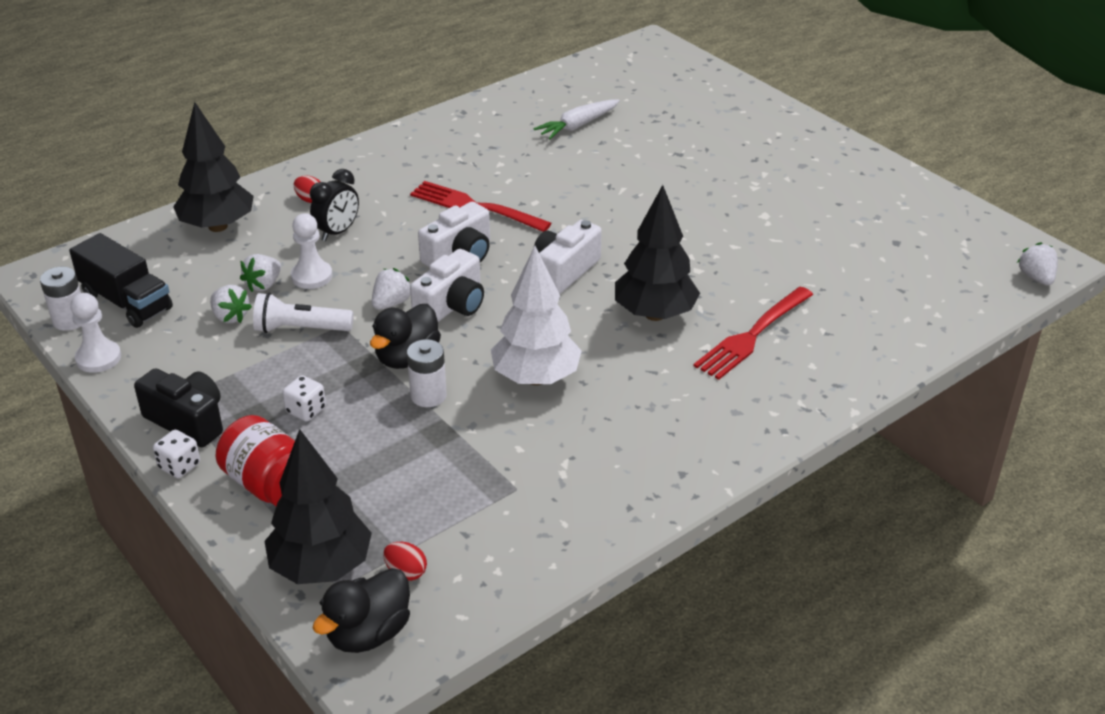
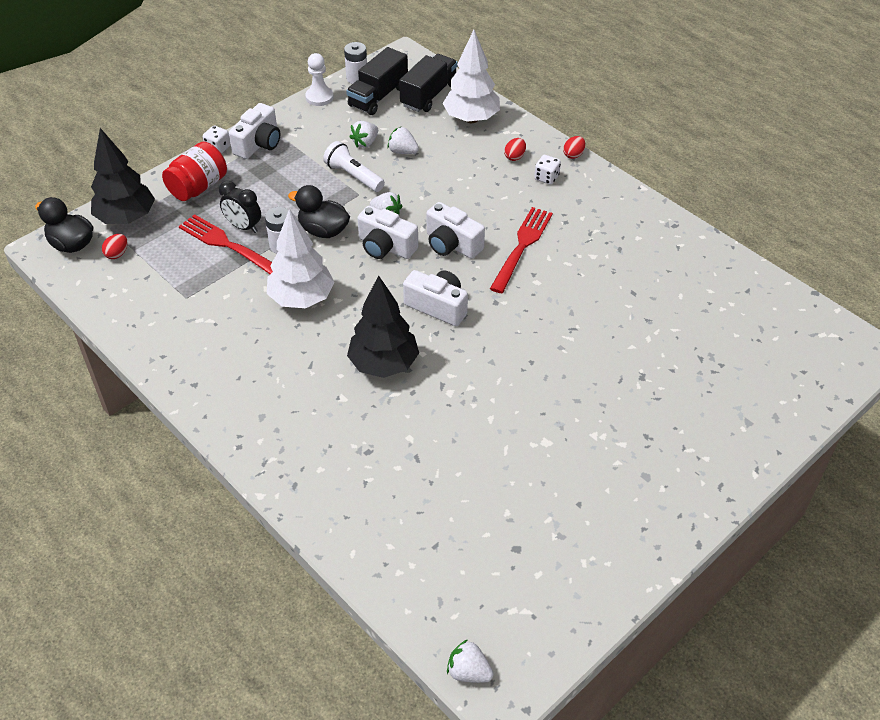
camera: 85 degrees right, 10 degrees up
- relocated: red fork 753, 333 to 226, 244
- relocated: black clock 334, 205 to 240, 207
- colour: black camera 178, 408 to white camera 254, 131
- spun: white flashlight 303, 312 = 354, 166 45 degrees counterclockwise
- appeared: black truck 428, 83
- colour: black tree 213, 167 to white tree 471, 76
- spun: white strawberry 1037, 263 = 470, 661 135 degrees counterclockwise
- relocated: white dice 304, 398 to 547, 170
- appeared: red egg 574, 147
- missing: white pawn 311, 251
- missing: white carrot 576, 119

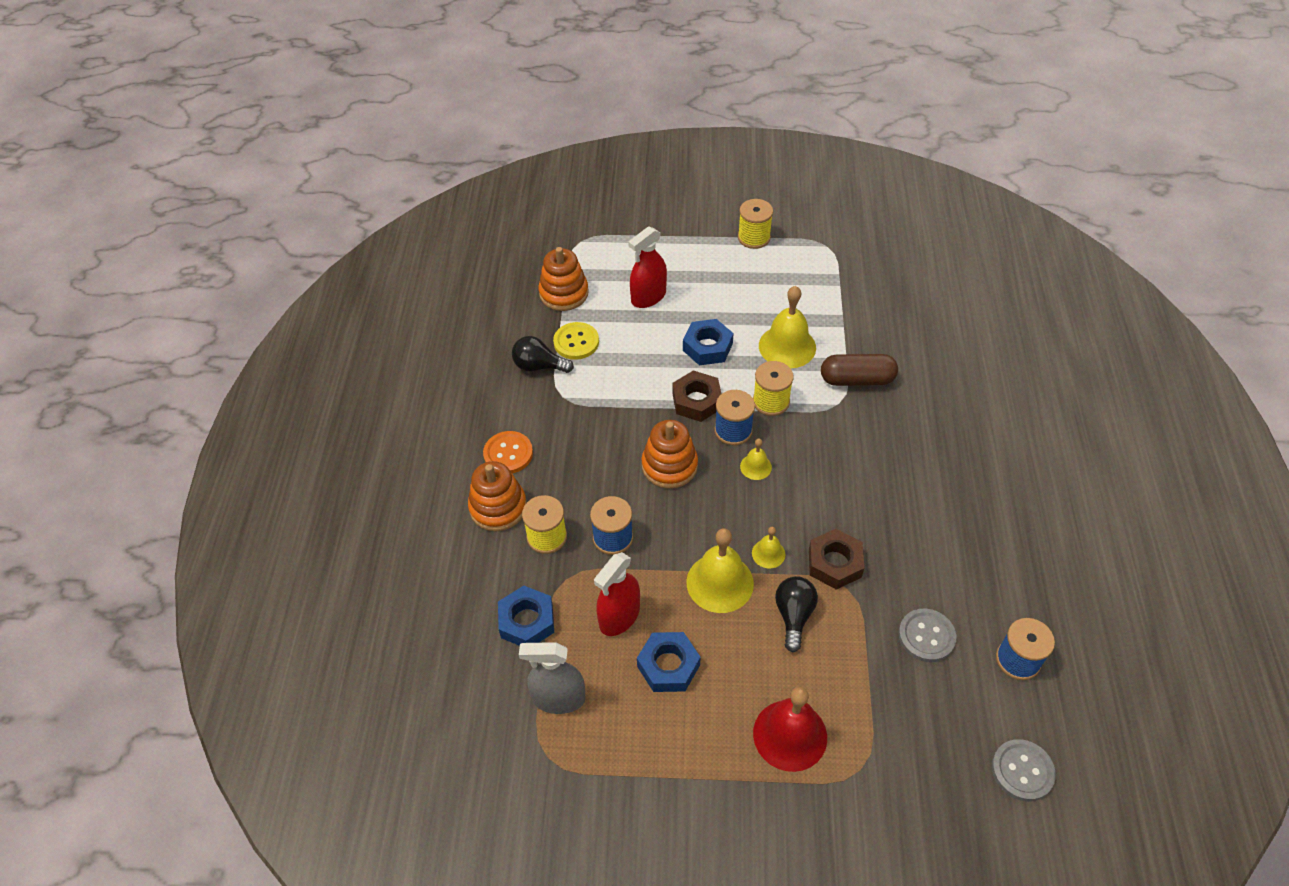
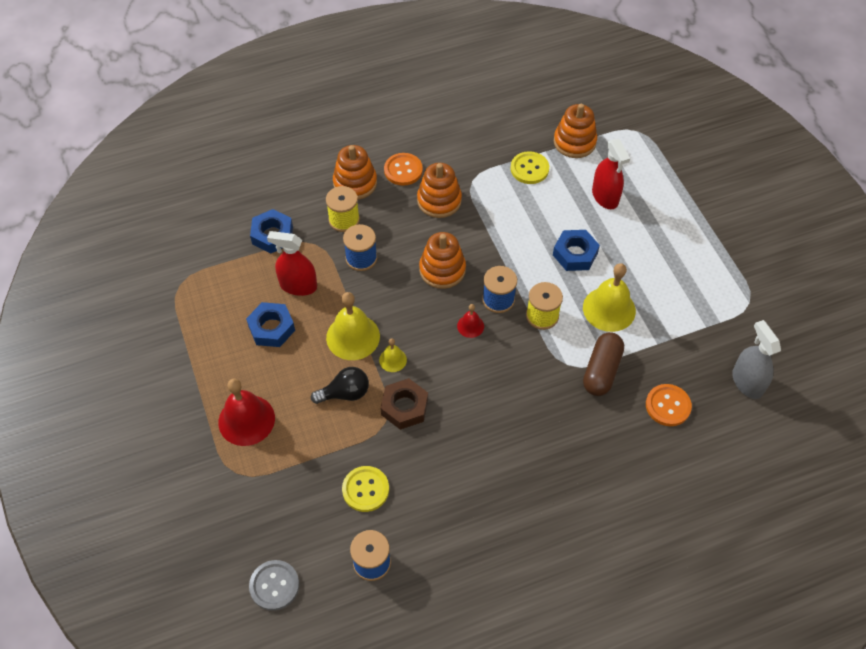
camera: 65 degrees right, 5 degrees up
- colour: grey button 927, 635 to yellow button 365, 489
- appeared: orange stacking toy 439, 190
- colour: yellow bell 756, 459 to red bell 470, 321
- spun: brown capsule 859, 370 = 603, 364 45 degrees clockwise
- spun: red spray bottle 647, 267 = 611, 174 135 degrees counterclockwise
- appeared: orange button 669, 405
- relocated: grey spray bottle 552, 678 to 756, 359
- missing: black light bulb 543, 354
- missing: brown nut 696, 396
- missing: yellow spool 755, 224

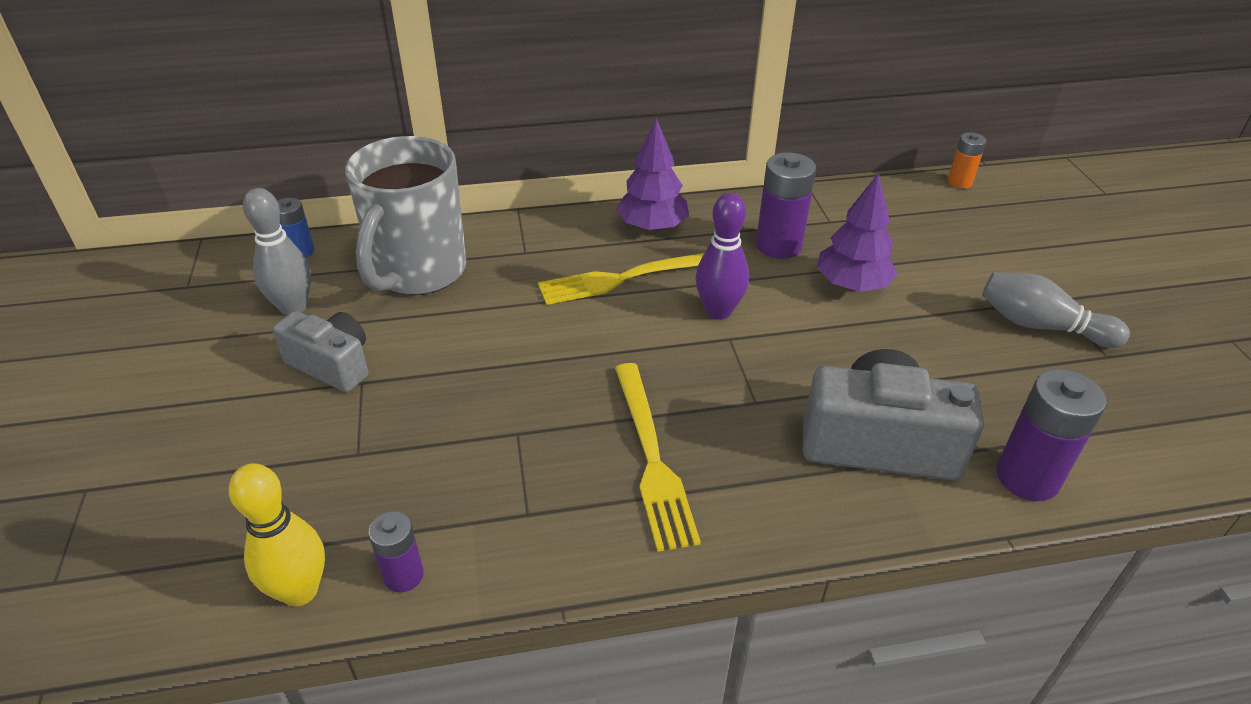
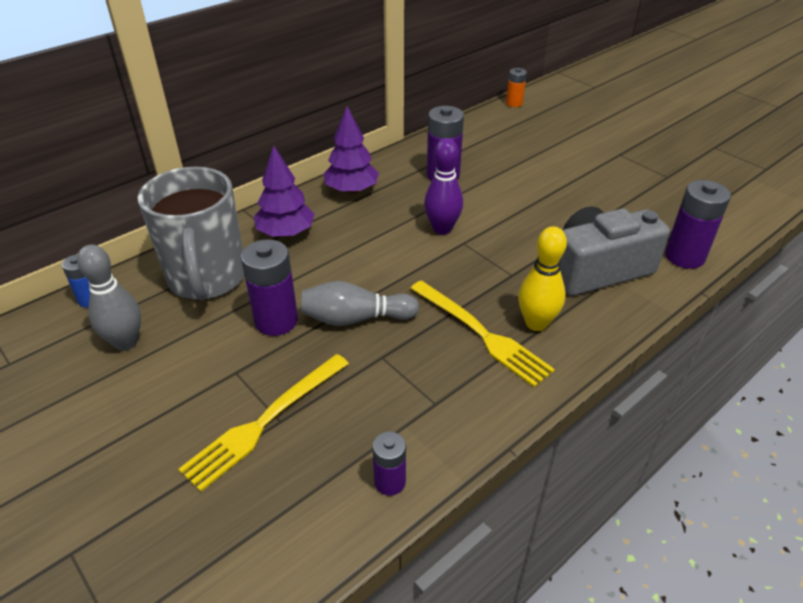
camera: 30 degrees left, 0 degrees up
- relocated: yellow fork 621, 279 to 264, 423
- appeared: purple battery 269, 287
- relocated: purple tree 857, 232 to 284, 191
- relocated: grey bowling pin 1056, 310 to 360, 303
- relocated: yellow bowling pin 277, 534 to 542, 278
- missing: grey camera 320, 352

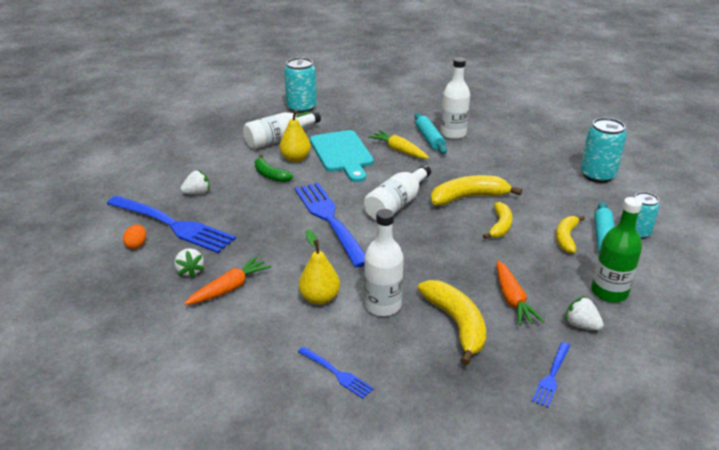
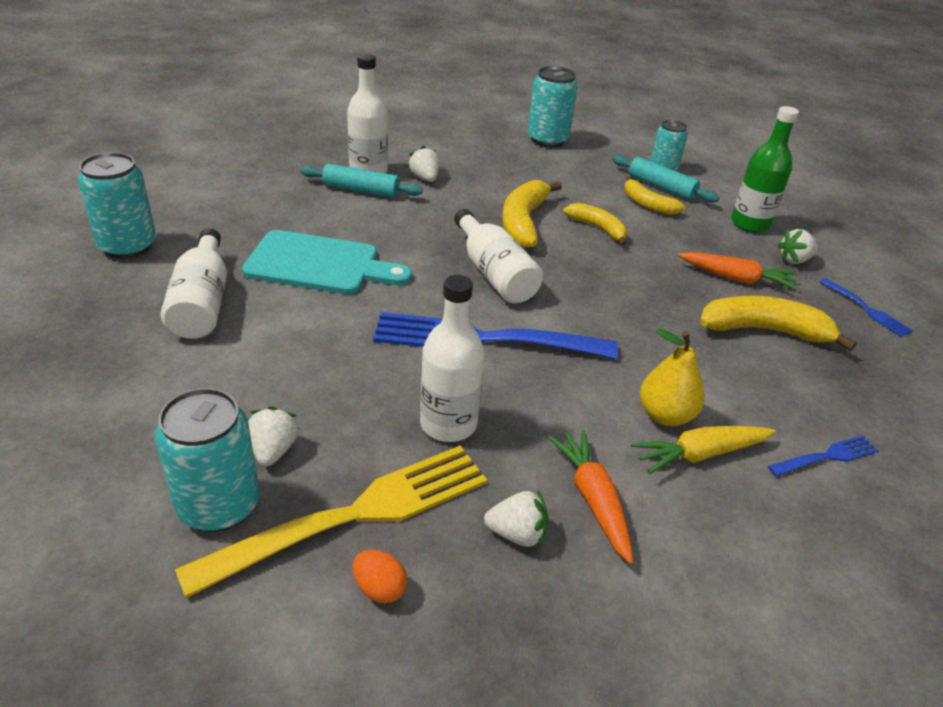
camera: 65 degrees left, 5 degrees up
- appeared: turquoise can 207, 460
- colour: blue fork 171, 224 to yellow fork 331, 522
- appeared: white strawberry 423, 164
- relocated: white bottle 384, 262 to 452, 358
- relocated: yellow carrot 398, 144 to 703, 450
- missing: green banana 274, 168
- missing: yellow pear 295, 136

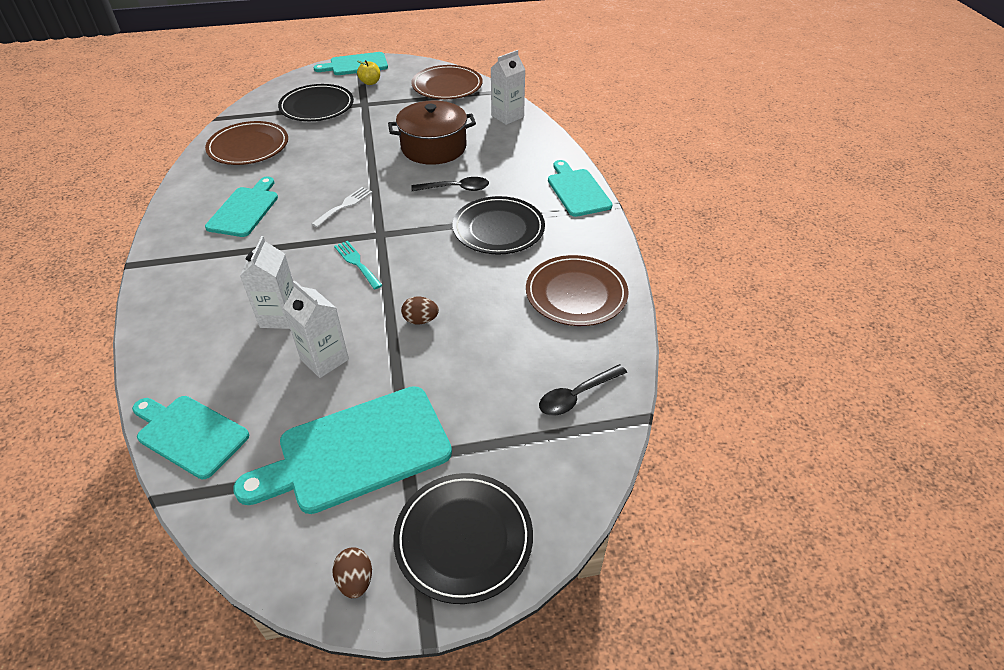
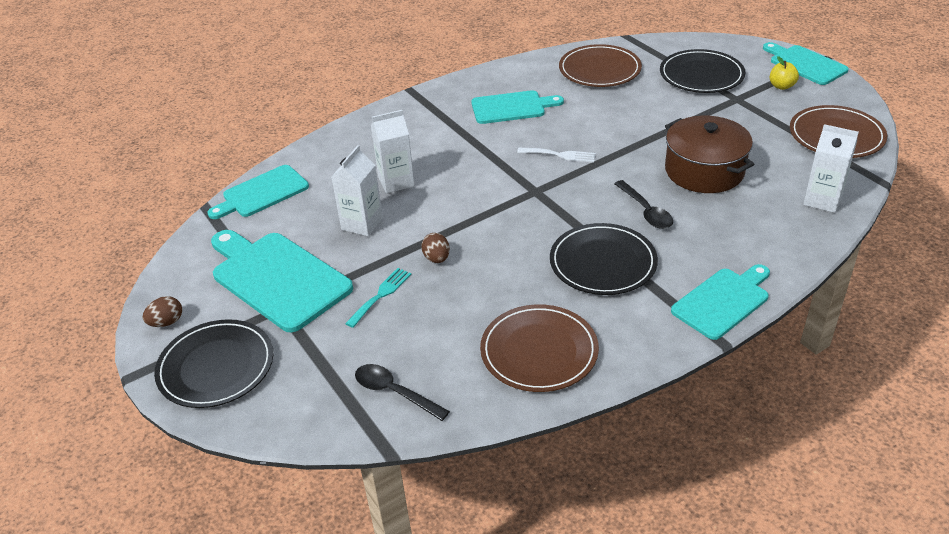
camera: 70 degrees right, 5 degrees down
- spun: turquoise cutting board 190, 437 = 258, 192 135 degrees counterclockwise
- relocated: turquoise fork 358, 265 to 378, 298

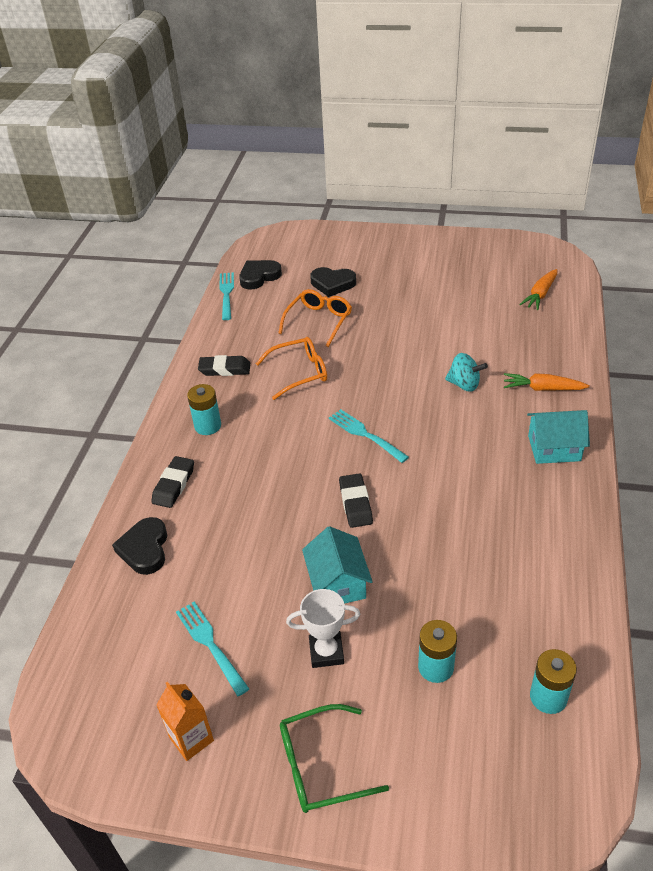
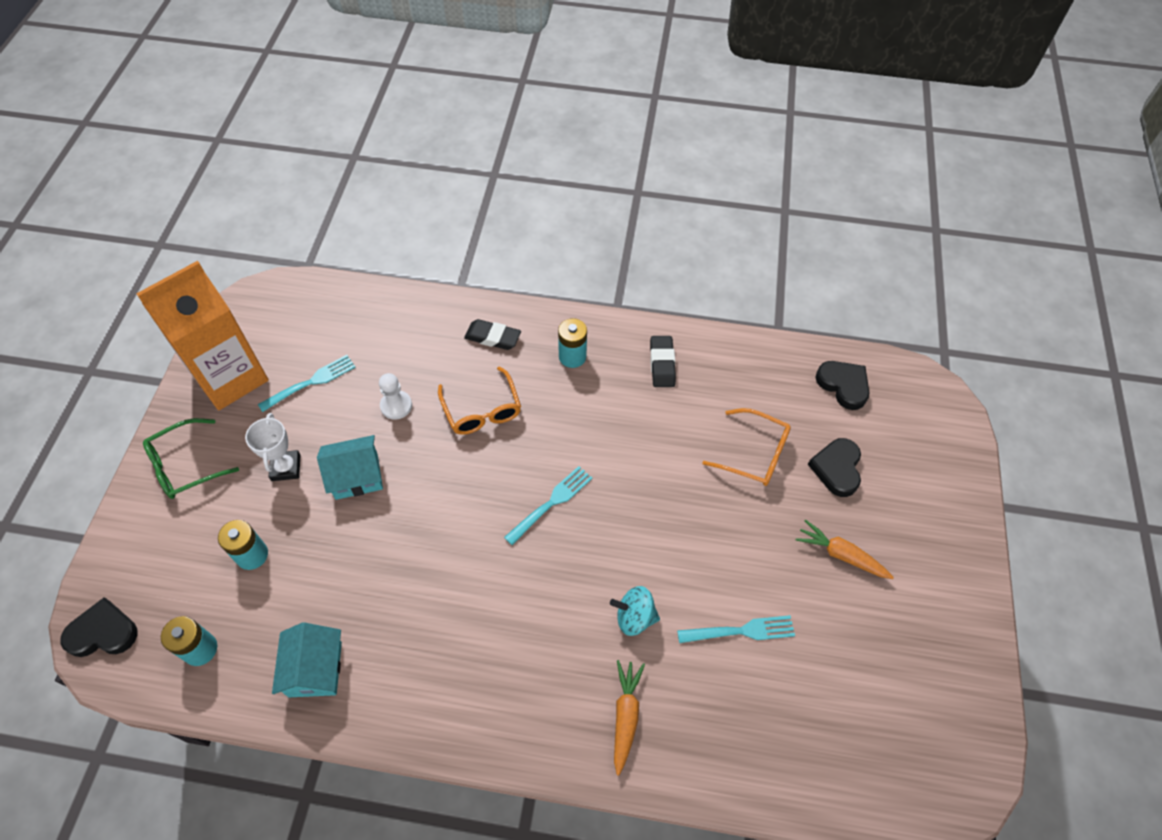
camera: 85 degrees right, 15 degrees up
- relocated: black heart 139, 546 to 99, 627
- size: orange carton 185, 721 = 202, 335 x2.25
- spun: green glasses 334, 758 = 191, 458 105 degrees counterclockwise
- relocated: turquoise house 558, 437 to 307, 659
- appeared: white pawn 395, 396
- relocated: orange glasses 291, 368 to 479, 400
- spun: turquoise spinning top 466, 372 = 635, 611 75 degrees clockwise
- relocated: turquoise fork 226, 296 to 736, 629
- relocated: orange carrot 538, 289 to 845, 549
- missing: black eraser 356, 500

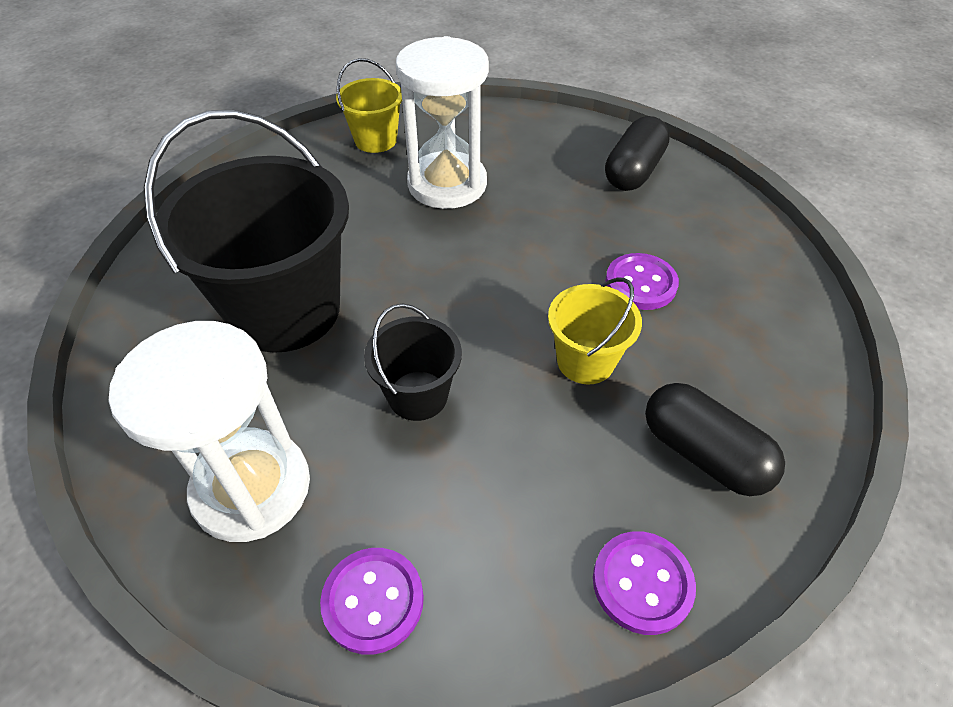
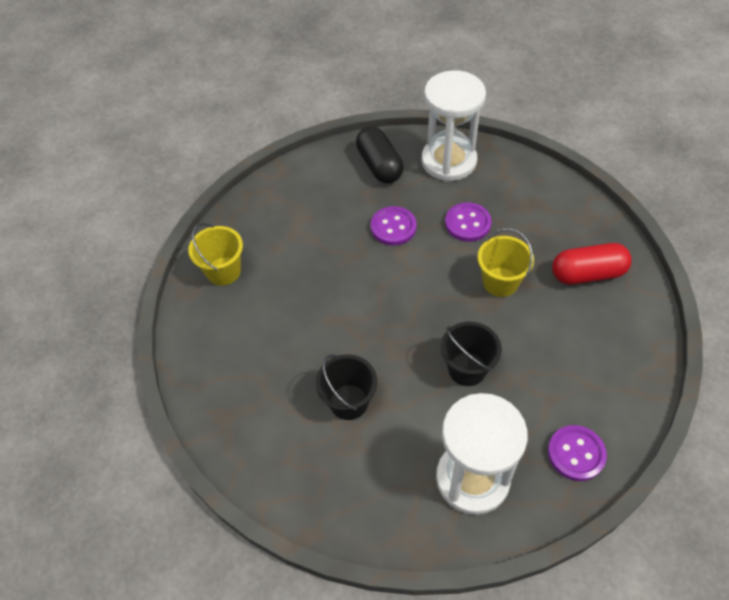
camera: 50 degrees left, 5 degrees up
- size: black bucket 246, 231 = 346, 387 x0.50
- relocated: purple button 644, 583 to 394, 225
- relocated: white hourglass 442, 122 to 453, 125
- colour: black capsule 715, 439 to red capsule 592, 264

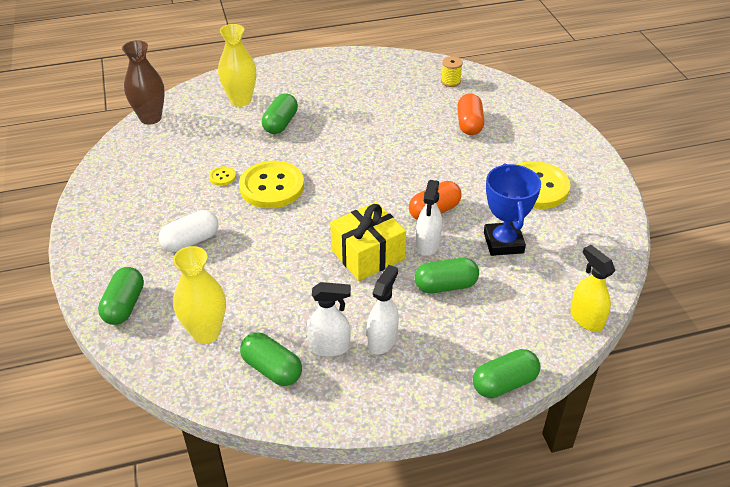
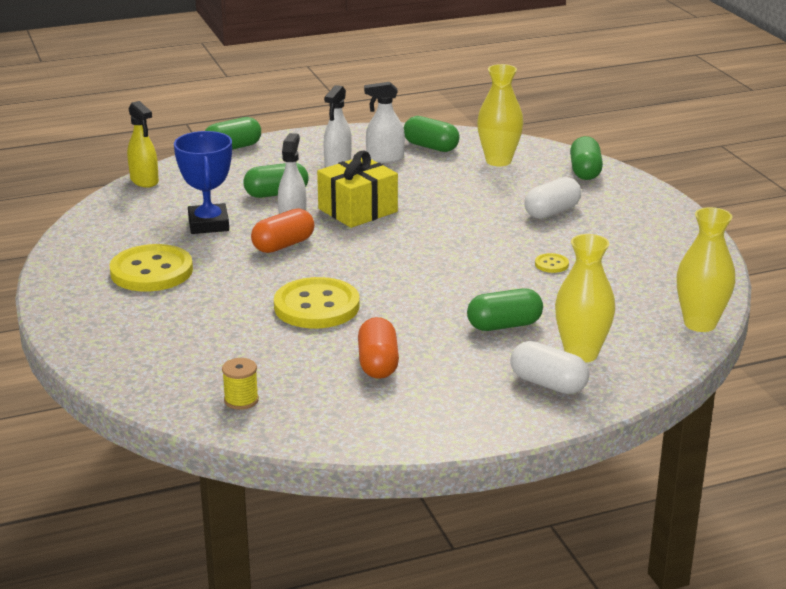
camera: 175 degrees right, 15 degrees down
- relocated: yellow button 271, 184 to 317, 302
- relocated: orange capsule 470, 114 to 378, 348
- spun: green capsule 280, 113 = 505, 309 60 degrees clockwise
- appeared: white capsule 549, 367
- colour: brown vase 143, 82 to yellow vase 706, 269

